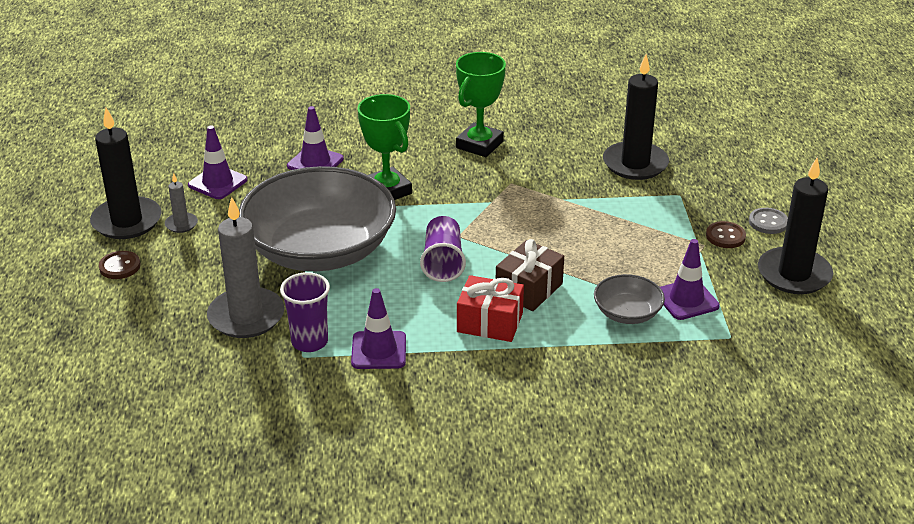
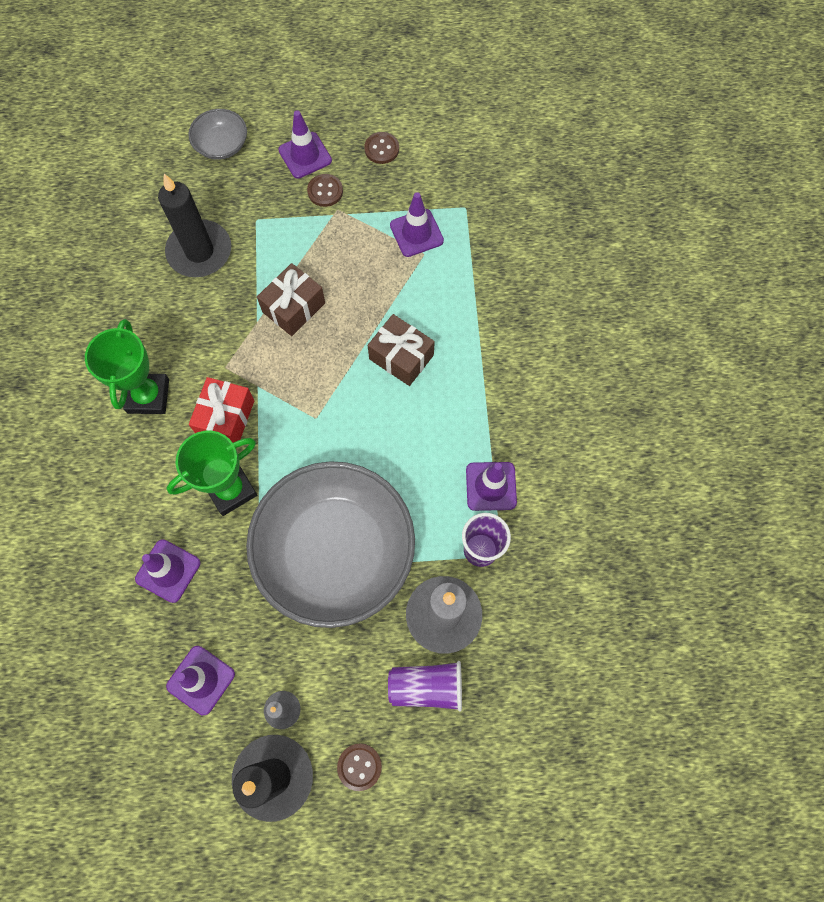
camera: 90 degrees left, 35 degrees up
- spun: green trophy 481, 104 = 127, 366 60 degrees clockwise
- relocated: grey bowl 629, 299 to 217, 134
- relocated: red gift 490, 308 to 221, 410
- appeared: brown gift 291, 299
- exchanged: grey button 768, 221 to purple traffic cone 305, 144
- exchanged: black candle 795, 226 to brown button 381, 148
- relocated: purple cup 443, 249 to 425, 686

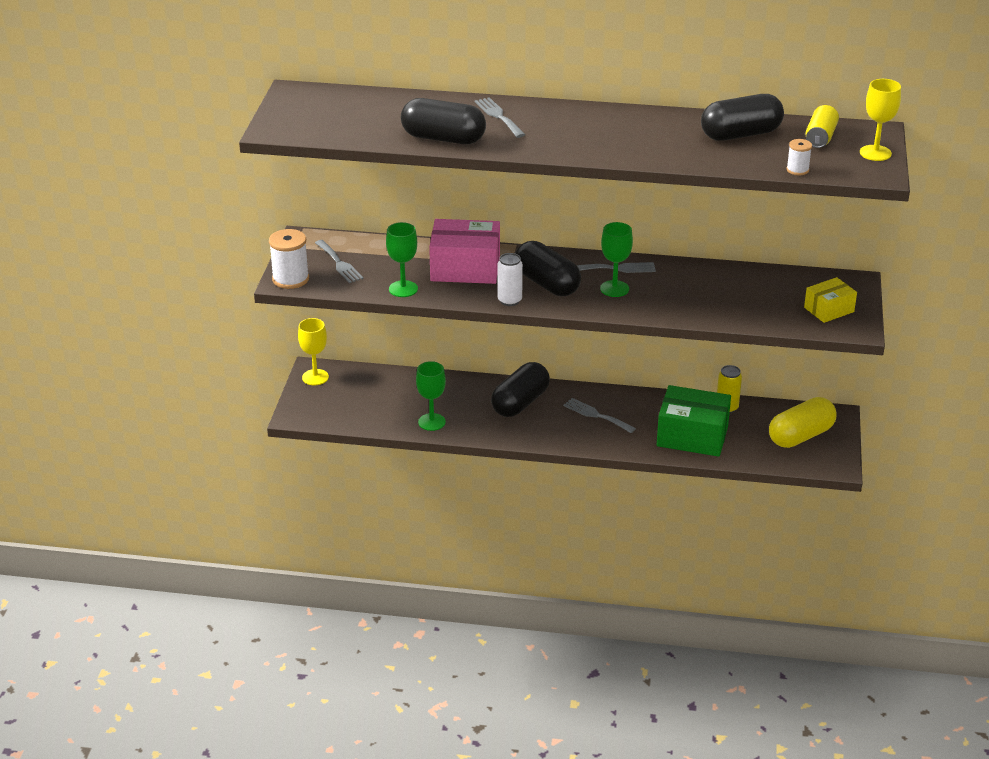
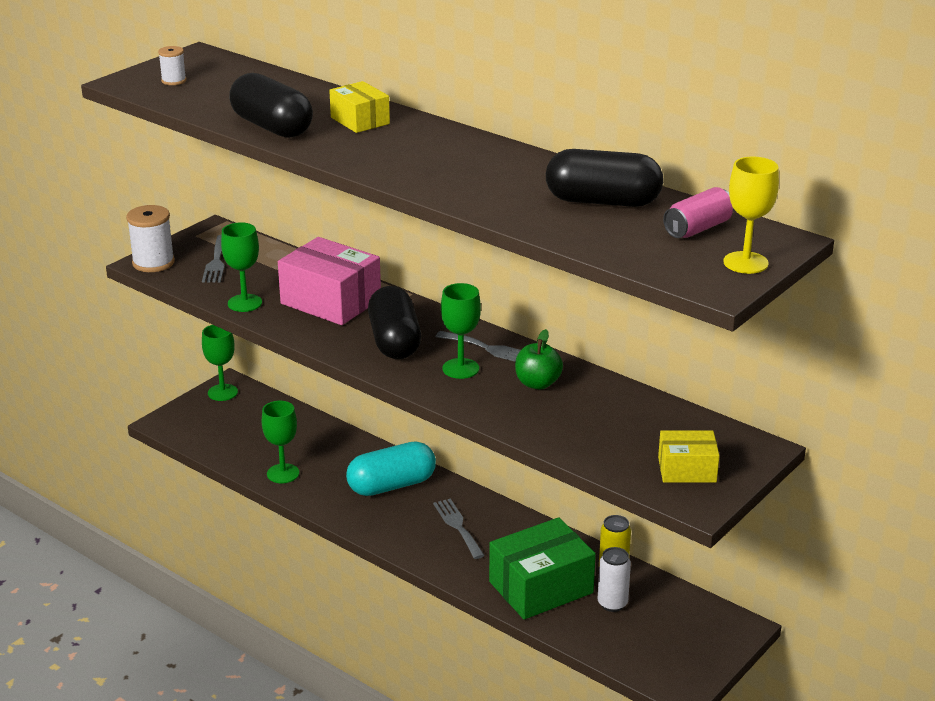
camera: 30 degrees right, 5 degrees down
- relocated: white spool 799, 157 to 172, 65
- colour: yellow goblet 313, 351 to green goblet 220, 363
- exchanged: grey fork 500, 117 to yellow box 359, 107
- colour: black capsule 520, 389 to turquoise capsule 391, 468
- spun: green box 694, 421 = 542, 568 75 degrees counterclockwise
- appeared: green apple 539, 359
- relocated: white can 510, 279 to 614, 579
- colour: yellow can 822, 126 to pink can 698, 212
- missing: yellow capsule 802, 422

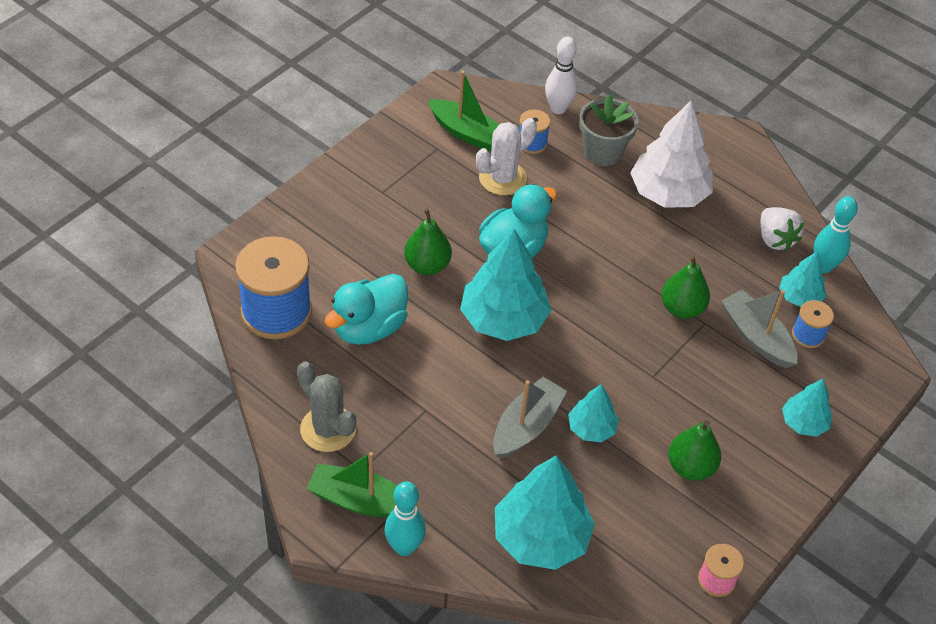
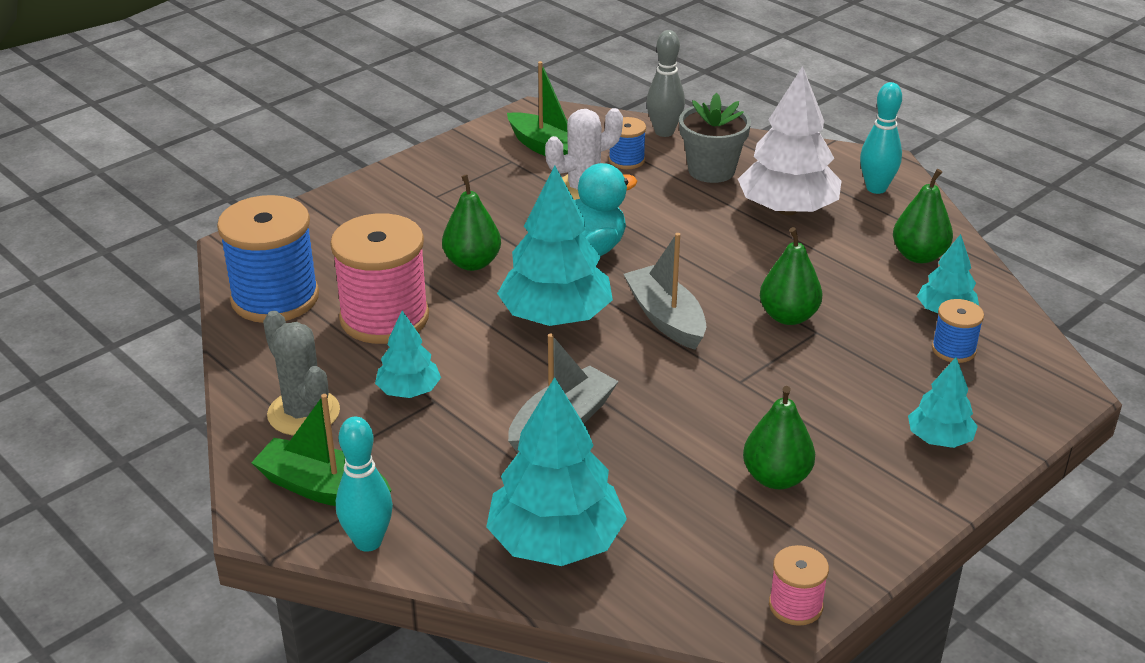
camera: 10 degrees right, 15 degrees down
- exchanged: turquoise duck 366, 309 to pink spool 379, 278
- relocated: turquoise tree 593, 413 to 408, 354
- relocated: grey boat 759, 329 to 665, 291
- colour: white bowling pin 561, 75 to grey bowling pin 666, 83
- relocated: turquoise bowling pin 836, 234 to 881, 138
- exchanged: white strawberry 782, 229 to green pear 923, 216

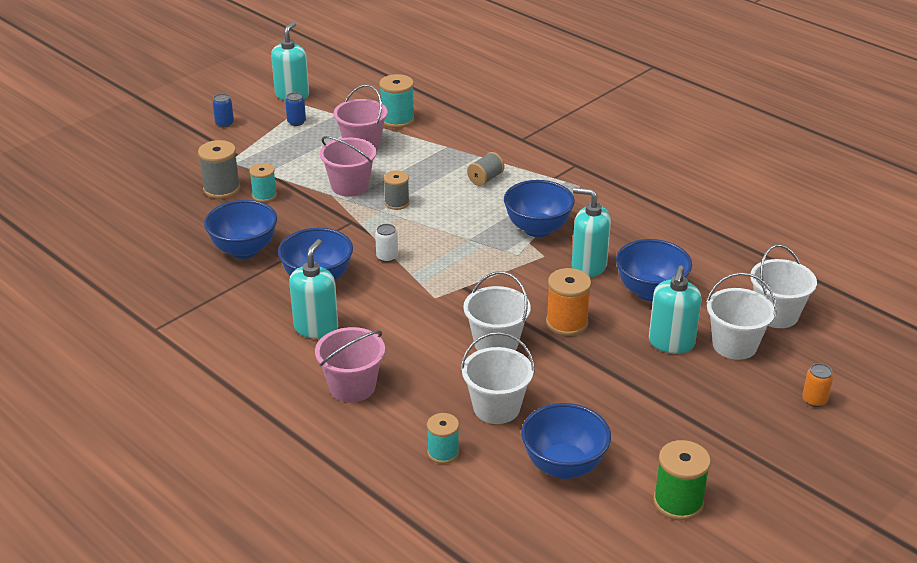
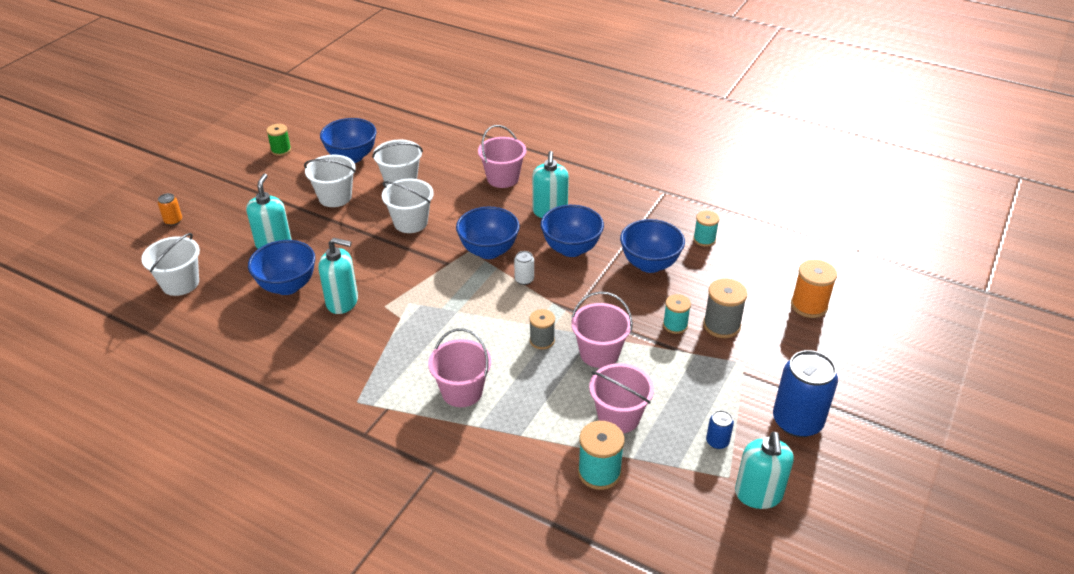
camera: 165 degrees right, 5 degrees up
- size: green spool 682, 480 = 278, 140 x0.67
- relocated: white bucket 741, 316 to 330, 181
- exchanged: grey spool 486, 169 to pink bucket 459, 367
- relocated: blue bowl 539, 208 to 488, 233
- relocated: turquoise spool 443, 438 to 706, 229
- size: blue can 223, 110 = 805, 393 x2.23
- relocated: orange spool 569, 302 to 814, 288

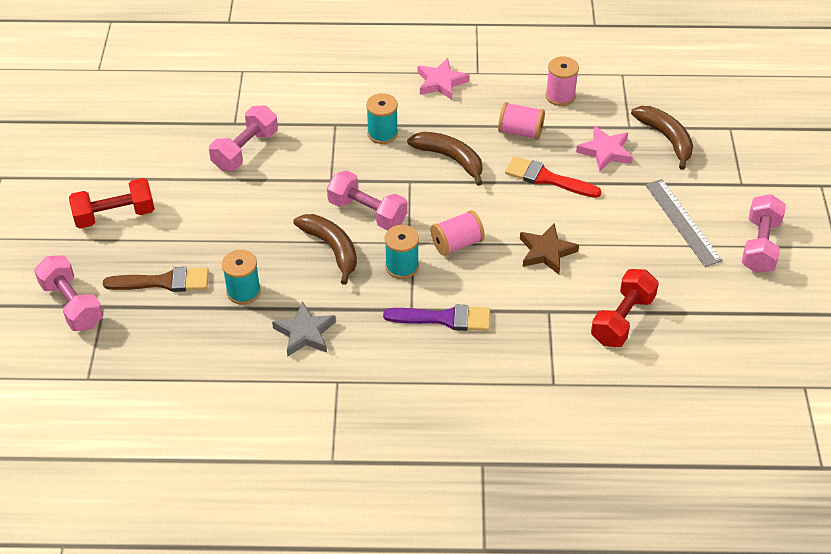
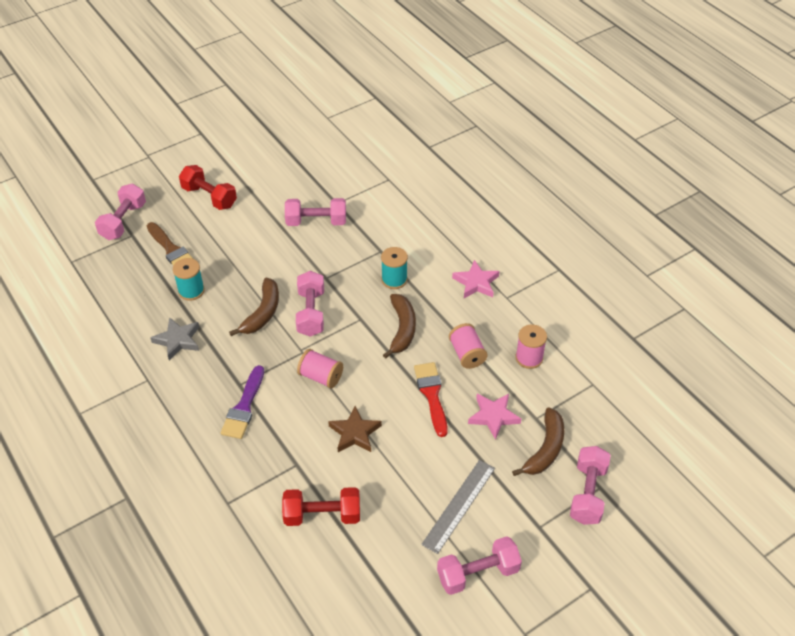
camera: 55 degrees right, 0 degrees up
- spun: purple brush 436, 317 = 242, 402 45 degrees clockwise
- appeared: pink dumbbell 590, 485
- missing: turquoise spool 402, 252

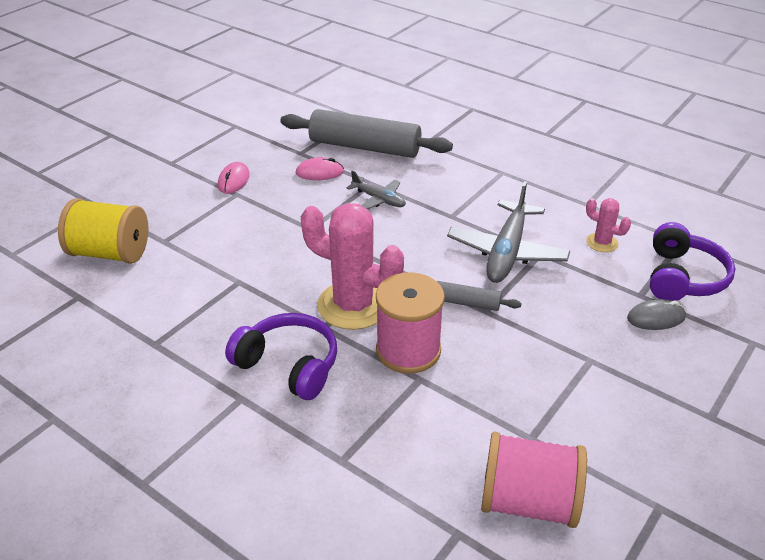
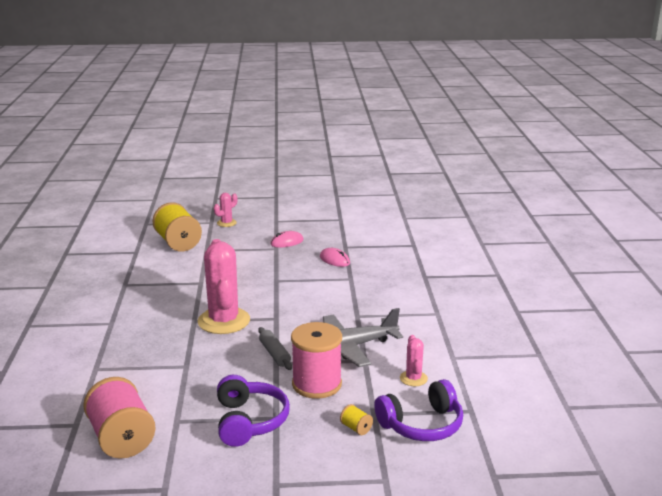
camera: 50 degrees right, 15 degrees down
- appeared: pink cactus 225, 210
- relocated: purple headphones 281, 356 to 253, 411
- relocated: pink spool 410, 323 to 316, 360
- exchanged: grey mouse 656, 314 to yellow spool 356, 419
- missing: grey rolling pin 366, 133
- missing: grey plane 376, 190

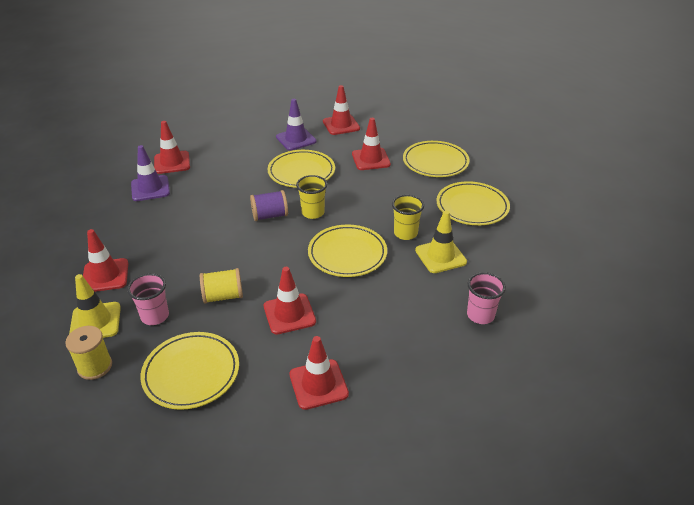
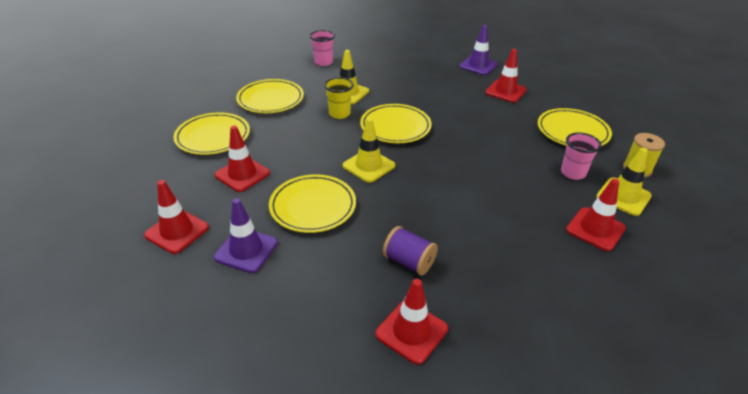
camera: 130 degrees left, 0 degrees up
- relocated: pink cup 486, 298 to 322, 48
- exchanged: yellow cup 311, 197 to yellow traffic cone 369, 150
- relocated: purple spool 269, 205 to 410, 251
- relocated: purple traffic cone 150, 173 to 478, 50
- missing: yellow spool 221, 285
- missing: red traffic cone 290, 301

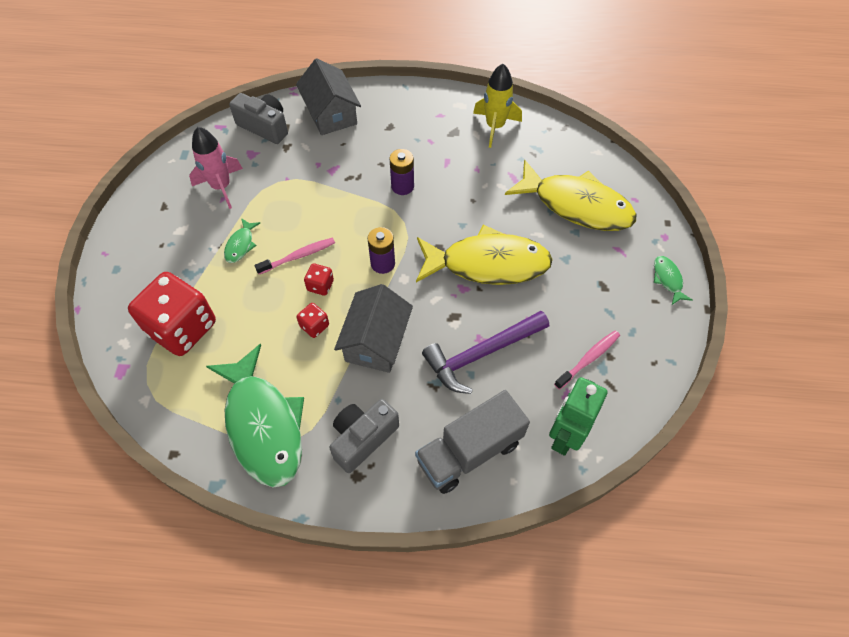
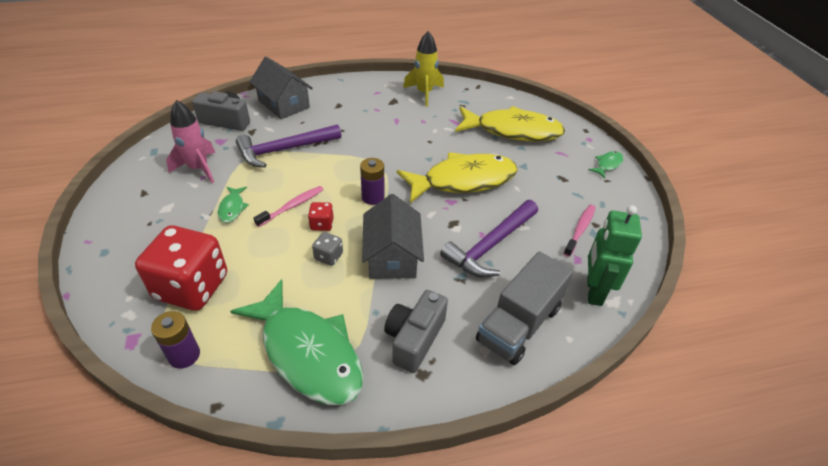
camera: 20 degrees left, 15 degrees down
- relocated: purple battery 402, 172 to 175, 340
- appeared: purple hammer 288, 146
- colour: red dice 313, 320 to grey dice 327, 249
- spun: green fish 673, 280 = 606, 165 75 degrees clockwise

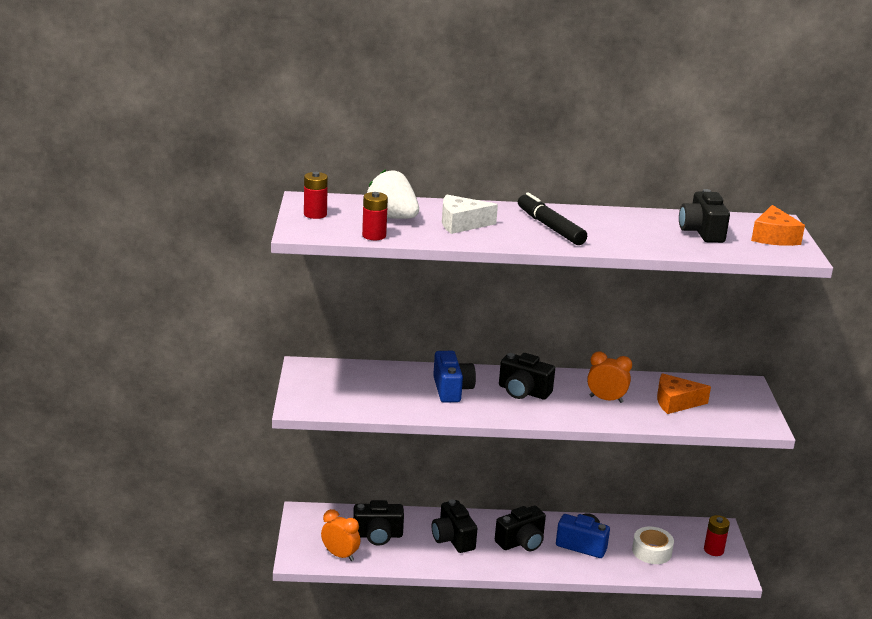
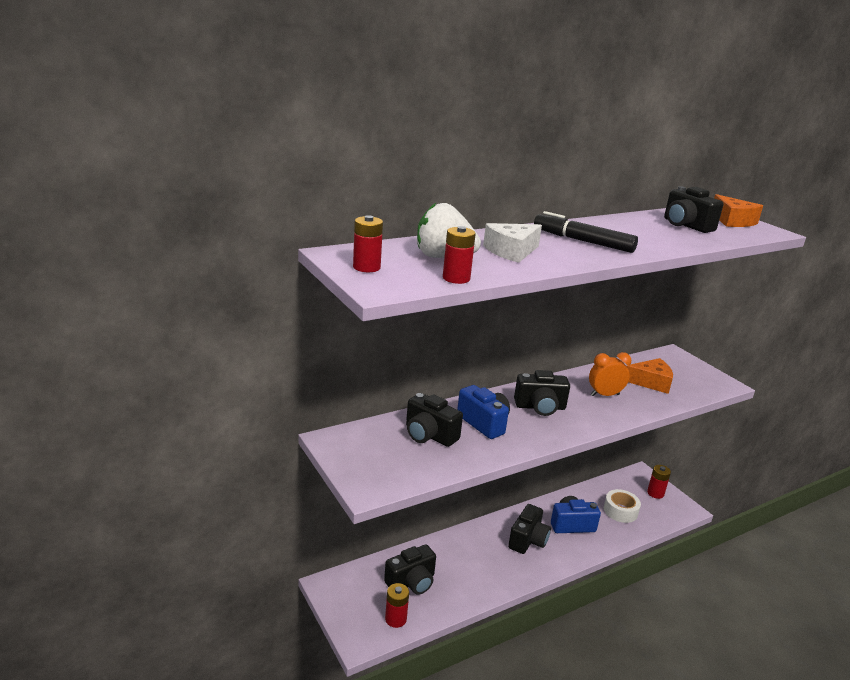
camera: 30 degrees left, 0 degrees up
- exchanged: orange clock 340, 535 to red battery 397, 605
- relocated: black camera 455, 526 to 434, 420
- spun: orange cheese 684, 393 = 650, 376 150 degrees counterclockwise

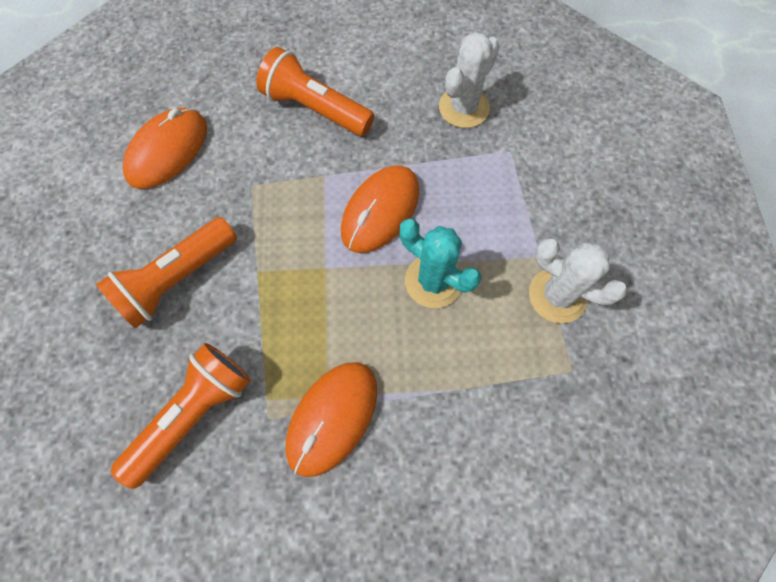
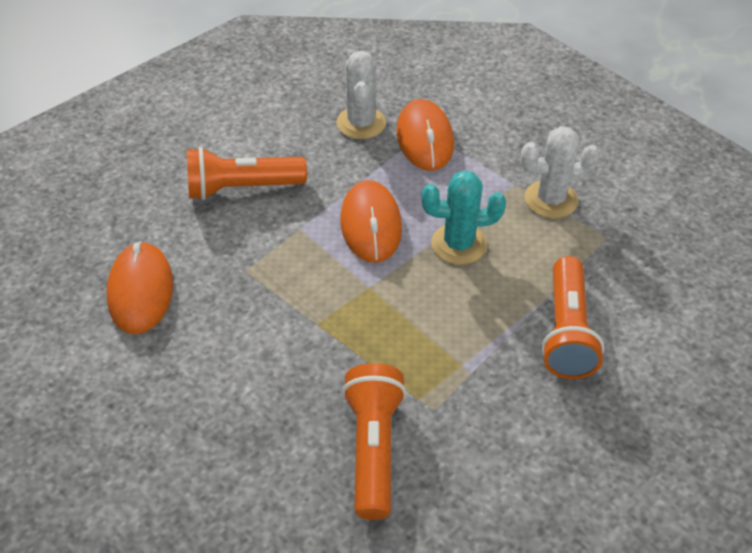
camera: 40 degrees left, 20 degrees down
- relocated: orange mouse 331, 419 to 425, 135
- relocated: orange flashlight 166, 273 to 572, 317

